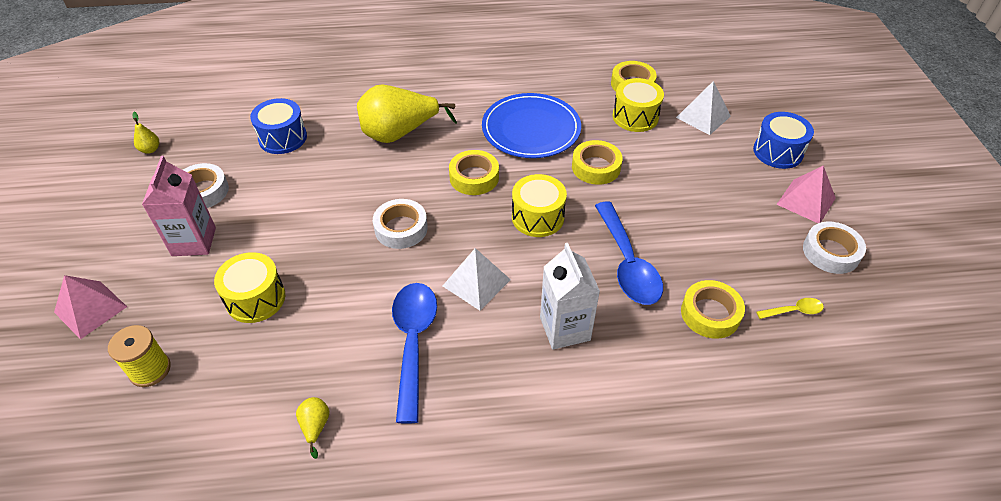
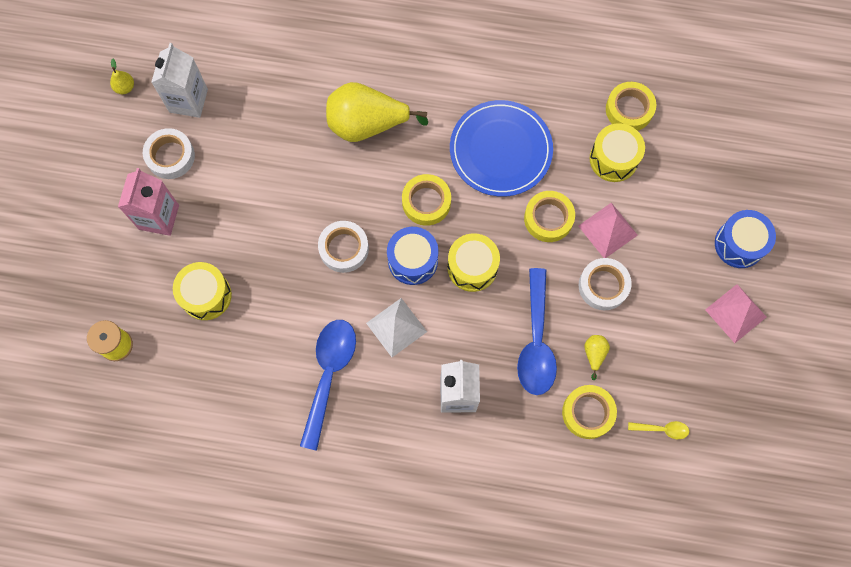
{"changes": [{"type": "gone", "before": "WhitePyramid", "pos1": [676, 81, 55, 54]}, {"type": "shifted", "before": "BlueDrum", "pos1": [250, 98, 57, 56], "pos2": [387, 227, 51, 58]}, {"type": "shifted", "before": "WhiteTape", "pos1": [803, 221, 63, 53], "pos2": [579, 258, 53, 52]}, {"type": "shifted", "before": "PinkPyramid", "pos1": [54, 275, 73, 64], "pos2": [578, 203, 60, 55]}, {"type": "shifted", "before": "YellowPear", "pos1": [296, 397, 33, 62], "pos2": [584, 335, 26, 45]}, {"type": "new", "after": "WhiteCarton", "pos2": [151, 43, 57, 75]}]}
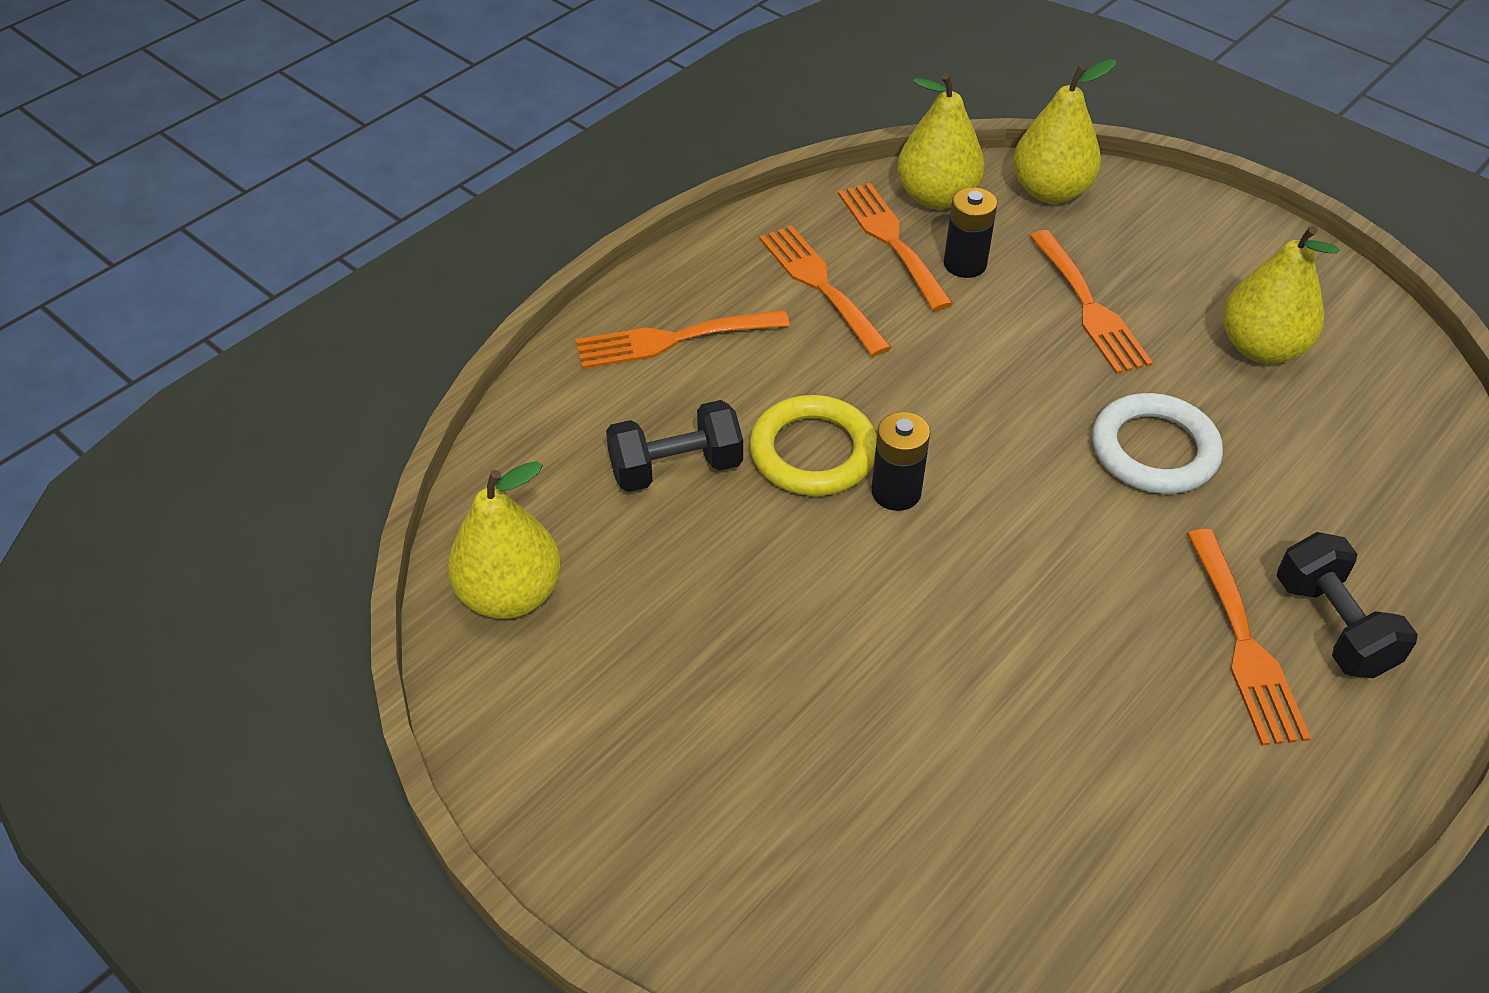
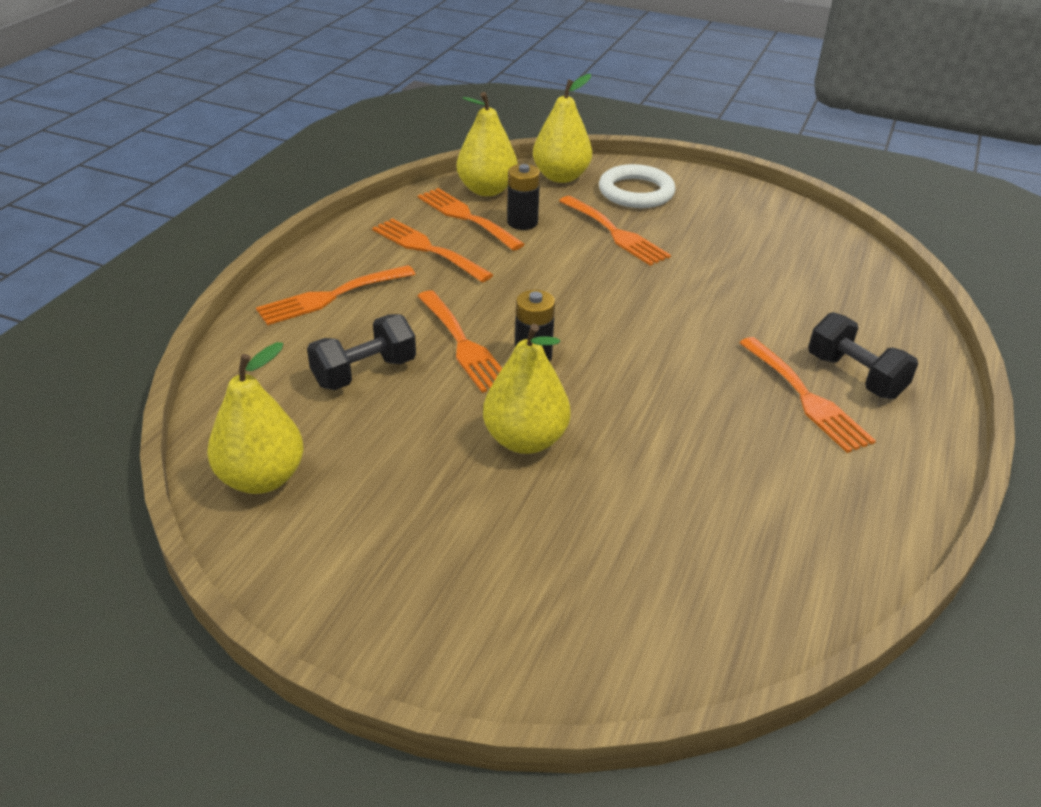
{"changes": [{"type": "shifted", "before": "YellowPear", "pos1": [1223, 226, 116, 138], "pos2": [483, 324, 87, 130]}, {"type": "shifted", "before": "WhiteRing", "pos1": [1092, 393, 131, 101], "pos2": [599, 164, 76, 44]}, {"type": "swapped", "before": "YellowRing", "after": "OrangeFork", "pos1": [749, 395, 128, 101], "pos2": [418, 290, 84, 103]}]}
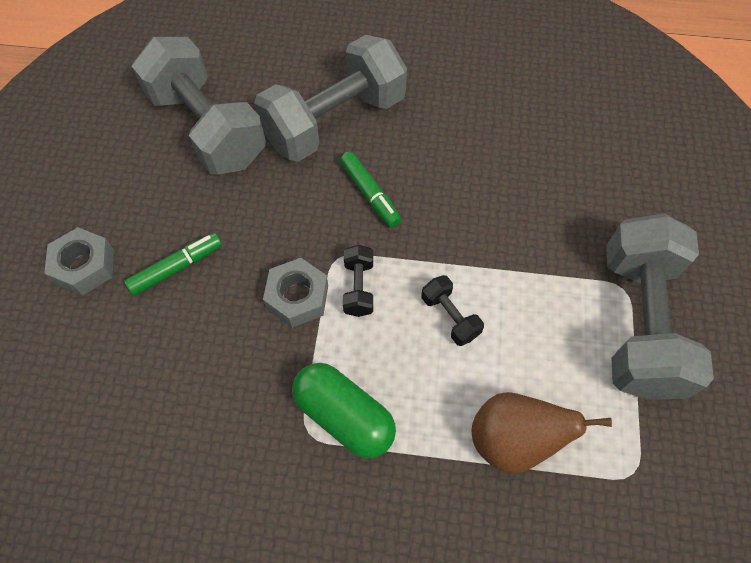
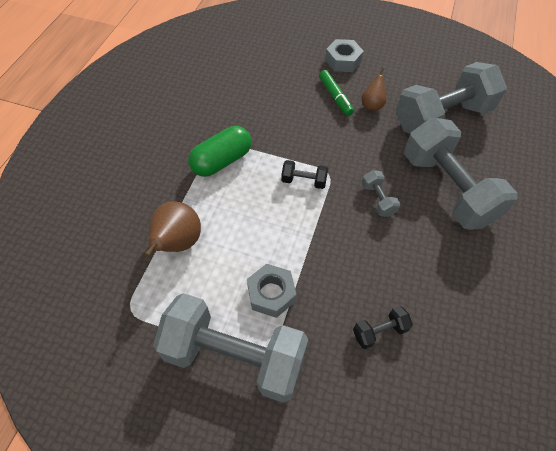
{"changes": [{"type": "swapped", "before": "GreenMarker", "after": "GreyDumbbell", "pos1": [340, 152, 61, 76], "pos2": [362, 170, 38, 47]}, {"type": "shifted", "before": "GreyNut", "pos1": [263, 258, 65, 70], "pos2": [247, 264, 50, 54]}, {"type": "shifted", "before": "BlackDumbbell", "pos1": [421, 275, 63, 71], "pos2": [353, 306, 60, 43]}, {"type": "new", "after": "BrownPear", "pos2": [361, 68, 25, 43]}]}
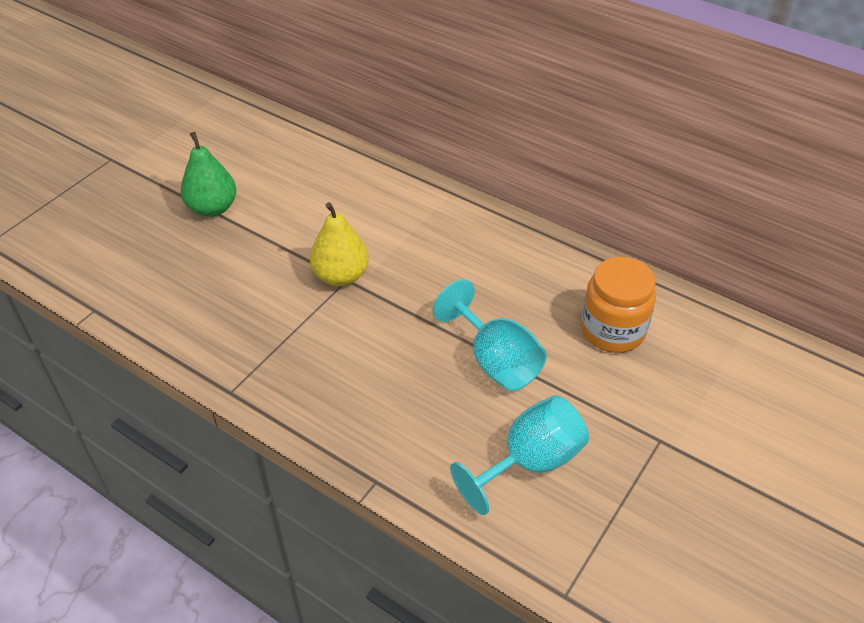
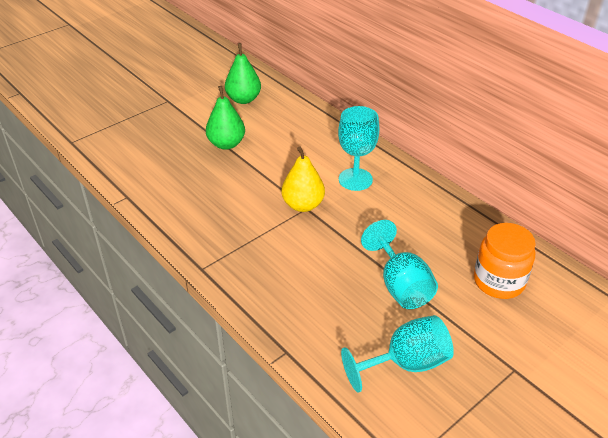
{"changes": [{"type": "new", "after": "GreenPear", "pos2": [225, 43, 36, 61]}, {"type": "new", "after": "TurquoiseGoblet", "pos2": [338, 106, 41, 85]}]}
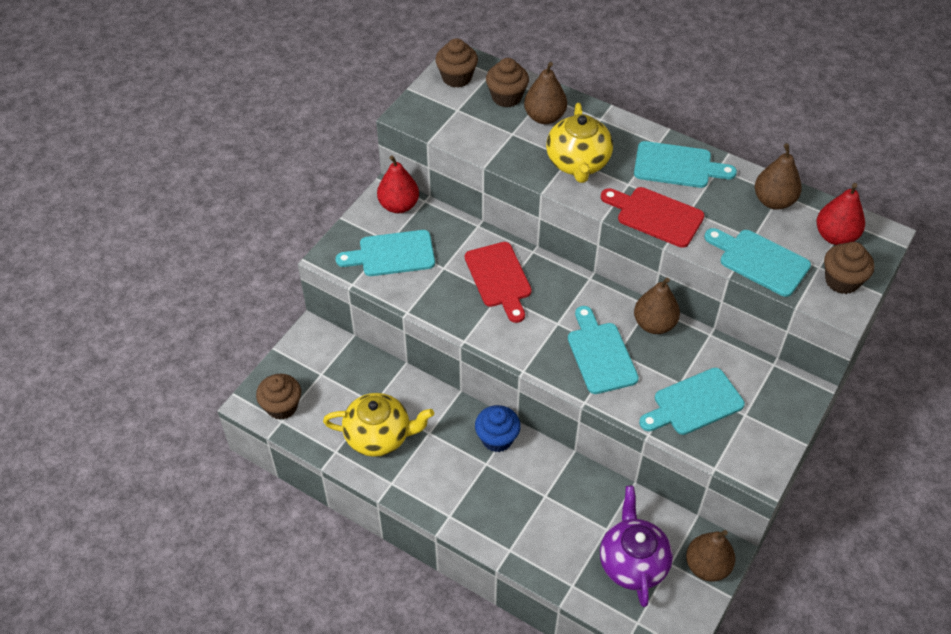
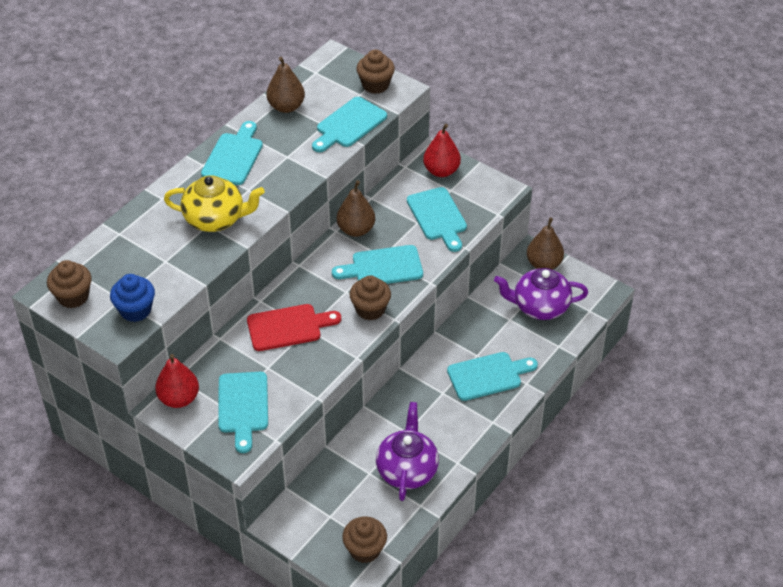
{"changes": [{"type": "shifted", "before": "BrownCupcake", "pos1": [486, 58, 43, 50], "pos2": [350, 275, 41, 45]}, {"type": "gone", "before": "BrownPear", "pos1": [524, 62, 43, 62]}, {"type": "shifted", "before": "RedPear", "pos1": [816, 183, 49, 62], "pos2": [423, 124, 38, 53]}, {"type": "gone", "before": "RedCuttingBoard", "pos1": [601, 187, 104, 61]}, {"type": "repainted", "before": "YellowTeapot", "after": "PurpleTeapot", "pos1": [323, 393, 111, 64], "pos2": [376, 402, 63, 99]}, {"type": "shifted", "before": "BlueCupcake", "pos1": [475, 405, 46, 47], "pos2": [110, 274, 45, 48]}, {"type": "new", "after": "TurquoiseCuttingBoard", "pos2": [447, 352, 91, 49]}]}
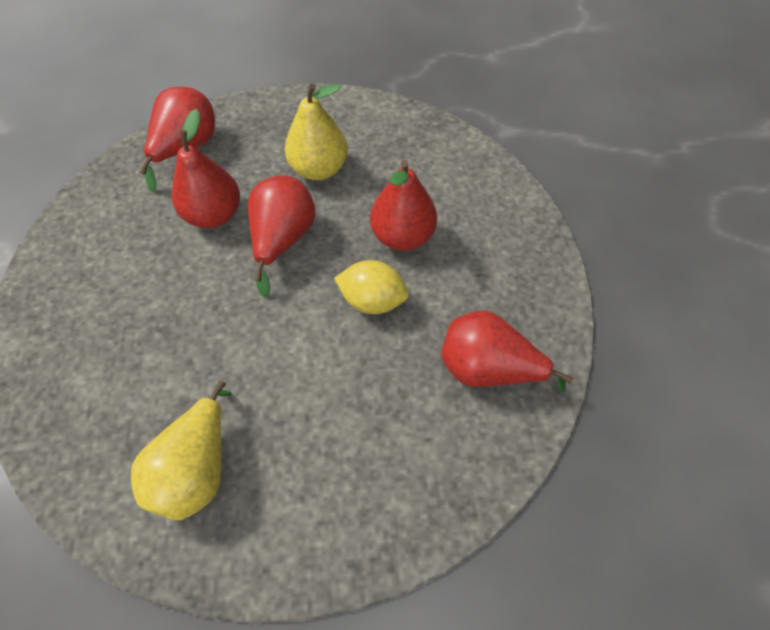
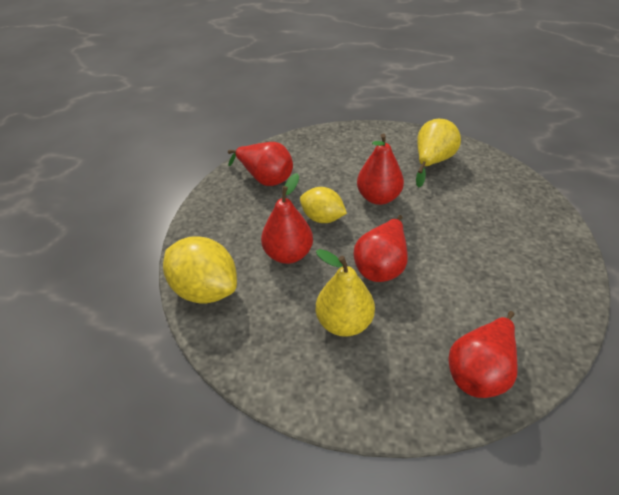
{"changes": [{"type": "shifted", "before": "RedPear", "pos1": [172, 109, 68, 119], "pos2": [357, 133, 47, 72]}, {"type": "new", "after": "YellowLemon", "pos2": [163, 237, 74, 67]}]}
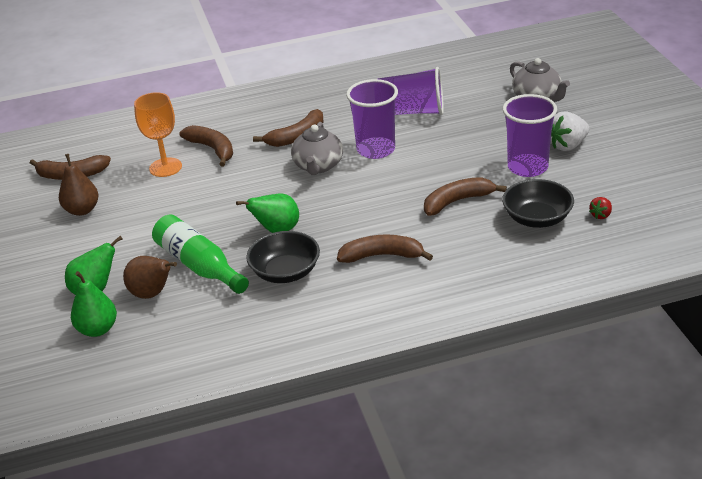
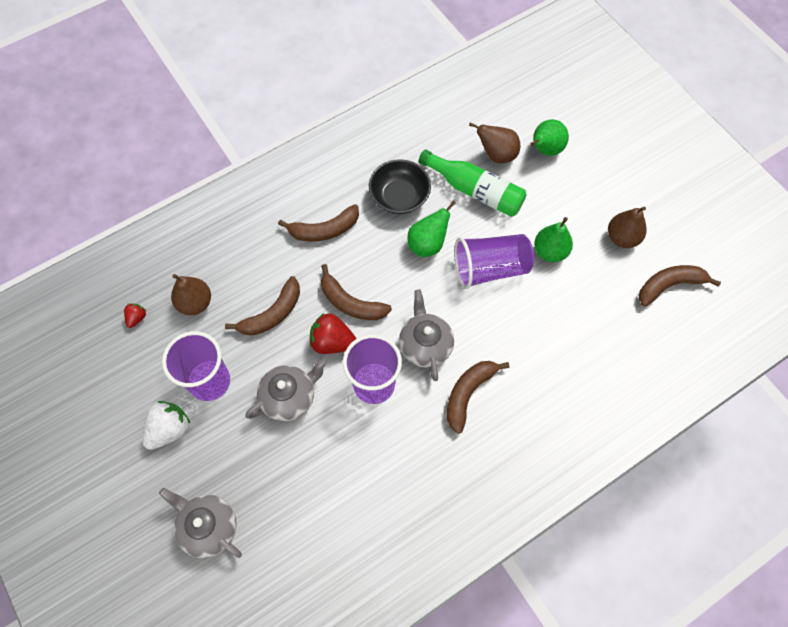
{"changes": [{"type": "shifted", "before": "PurpleCup", "pos1": [378, 67, 66, 48], "pos2": [454, 234, 80, 55]}, {"type": "gone", "before": "OrangeGoblet", "pos1": [134, 92, 48, 85]}, {"type": "shifted", "before": "BrownBanana", "pos1": [179, 125, 54, 42], "pos2": [321, 264, 71, 56]}, {"type": "swapped", "before": "BlackBowl", "after": "BrownPear", "pos1": [502, 179, 72, 49], "pos2": [171, 274, 40, 41]}, {"type": "shifted", "before": "GreenPear", "pos1": [71, 271, 46, 66], "pos2": [534, 217, 39, 45]}, {"type": "new", "after": "RedStrawberry", "pos2": [310, 313, 47, 41]}, {"type": "new", "after": "GreyTeapot", "pos2": [245, 358, 82, 64]}]}
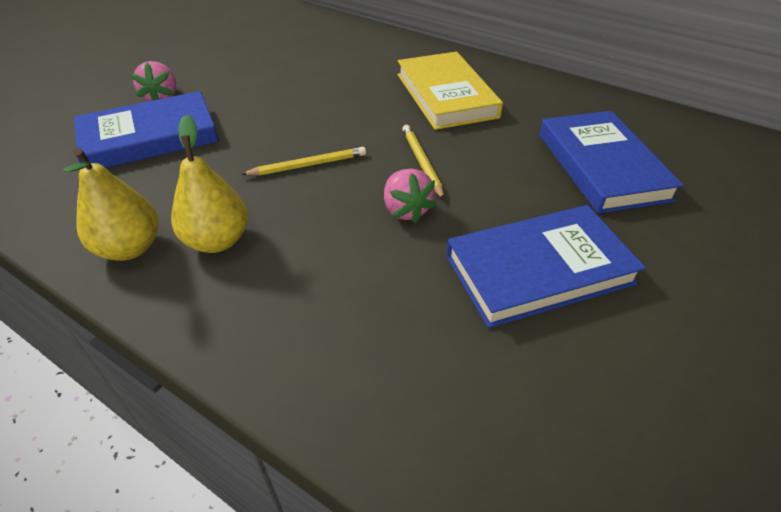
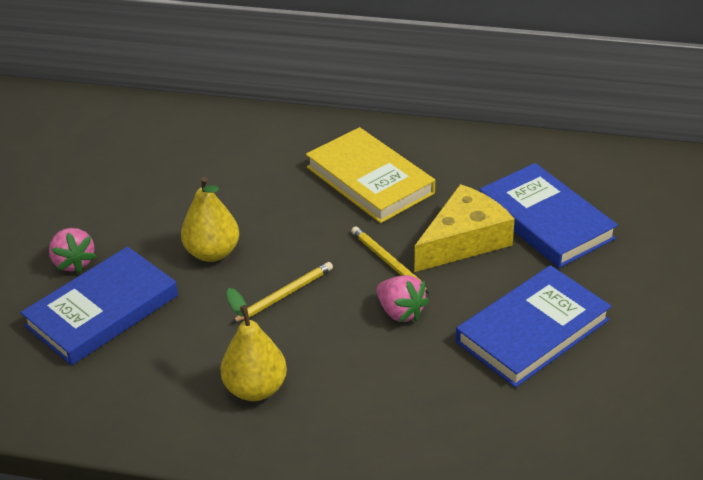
{"changes": [{"type": "shifted", "before": "YellowPear", "pos1": [63, 148, 96, 113], "pos2": [181, 177, 58, 85]}, {"type": "new", "after": "YellowCheese", "pos2": [414, 184, 101, 88]}]}
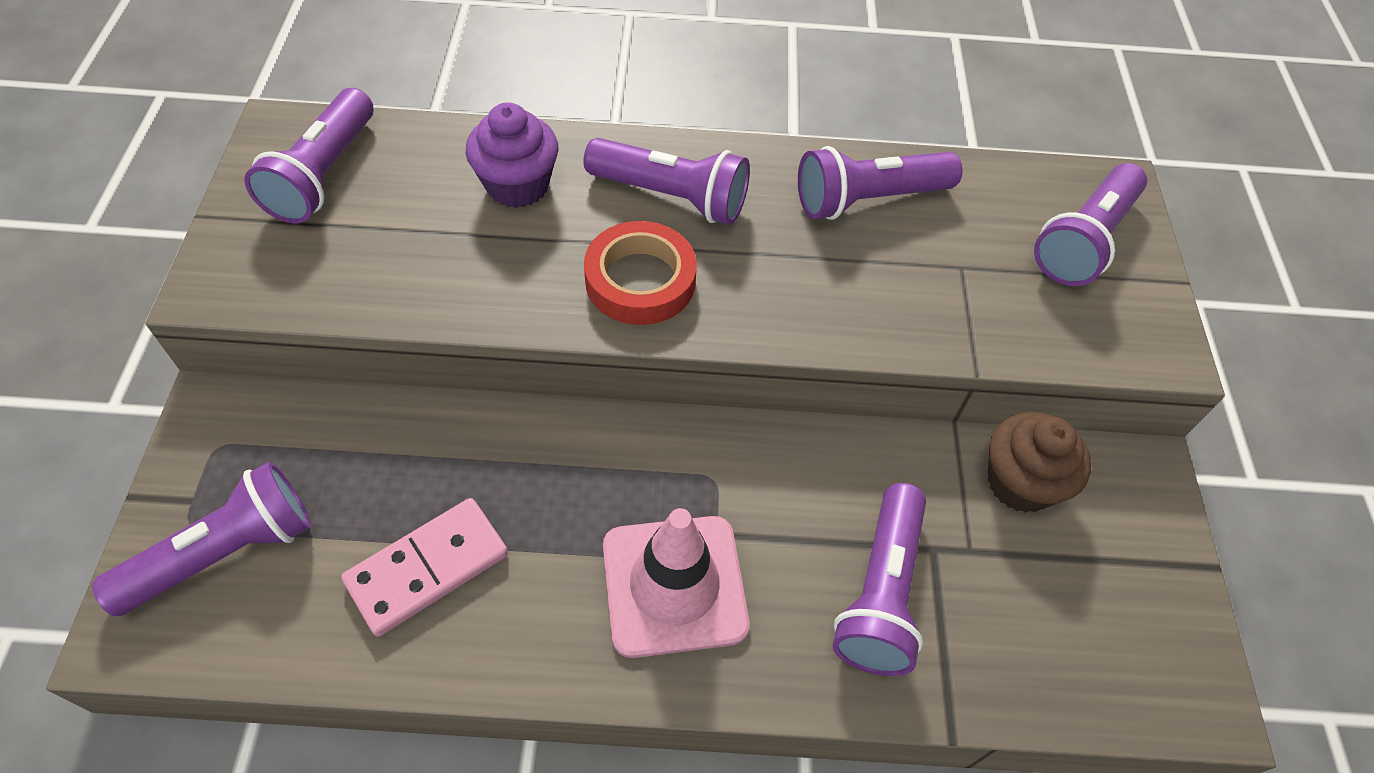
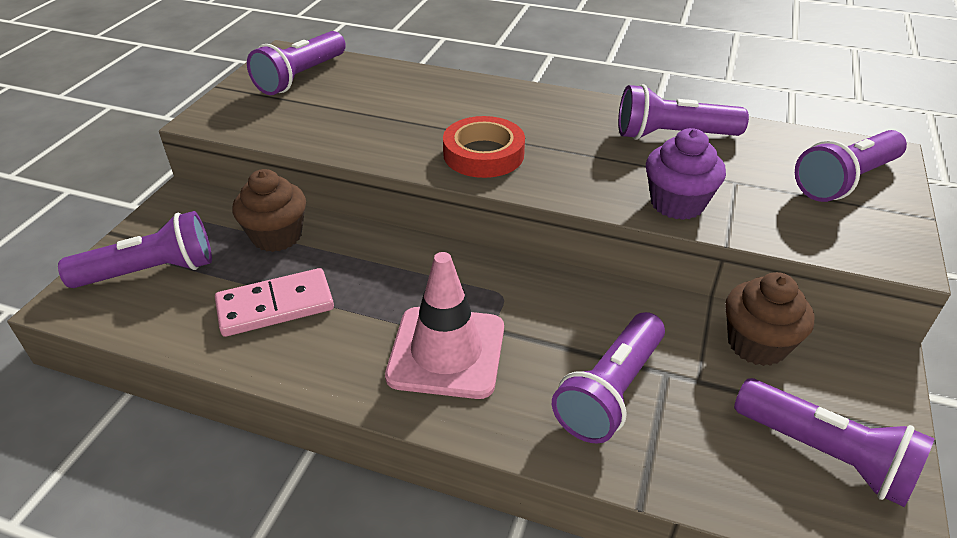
{"changes": [{"type": "shifted", "before": "PurpleCupcake", "pos1": [466, 102, 92, 106], "pos2": [646, 128, 80, 92]}, {"type": "shifted", "before": "PurpleFlashlight", "pos1": [583, 138, 167, 87], "pos2": [734, 378, 200, 129]}, {"type": "new", "after": "BrownCupcake", "pos2": [233, 169, 73, 83]}]}
